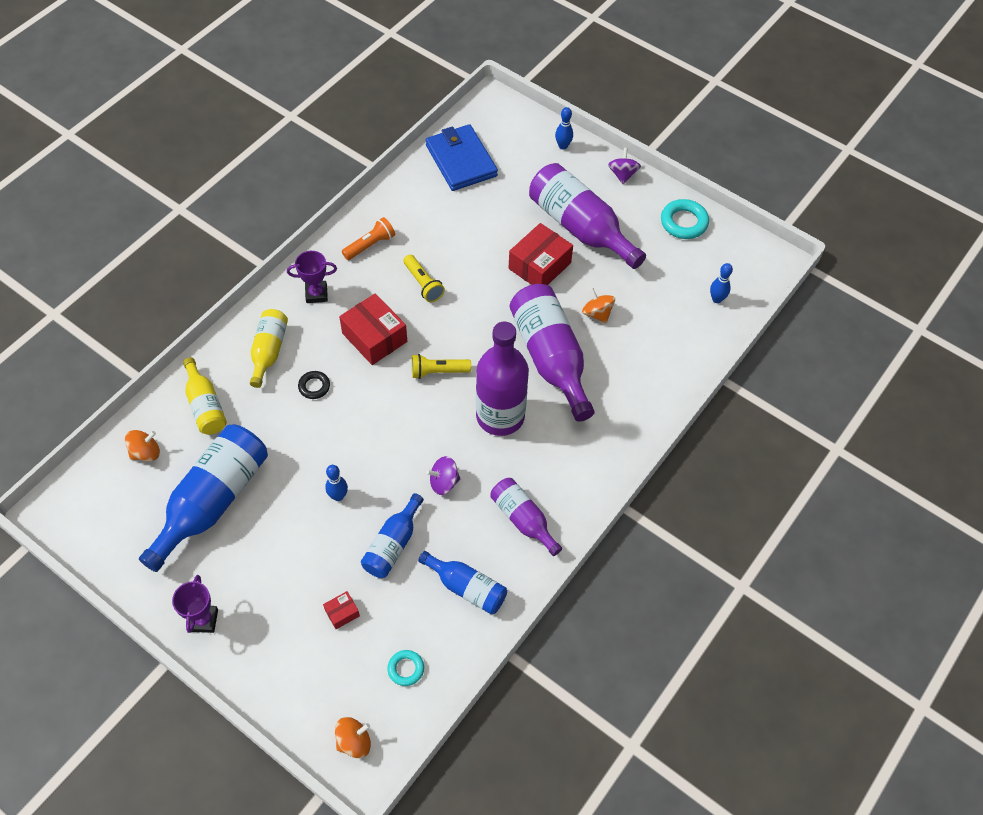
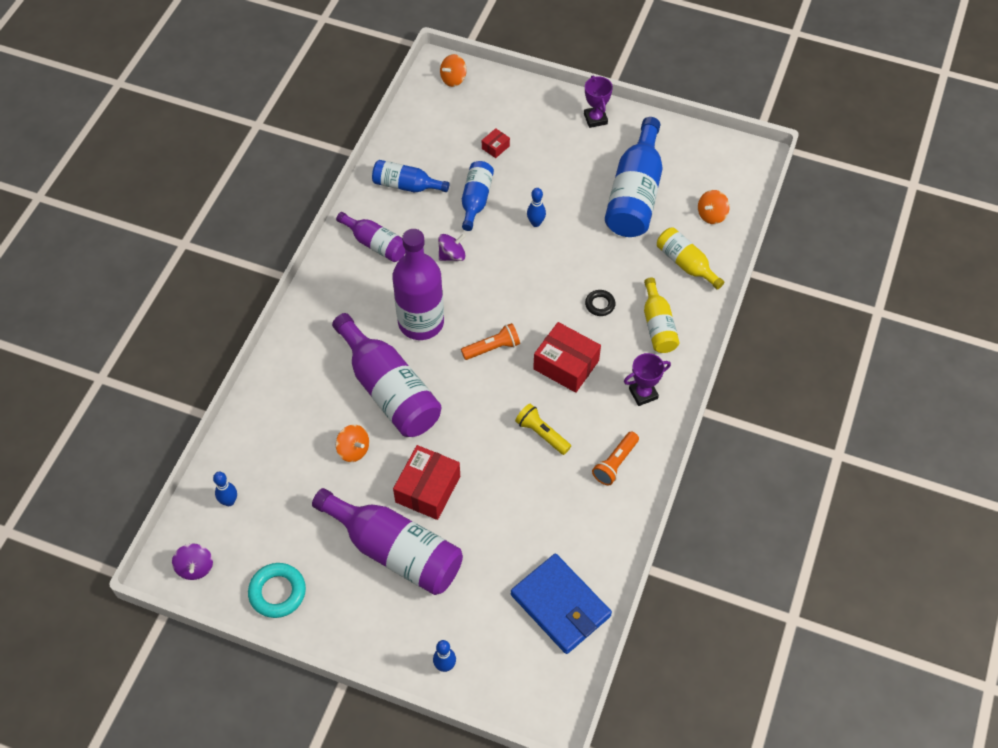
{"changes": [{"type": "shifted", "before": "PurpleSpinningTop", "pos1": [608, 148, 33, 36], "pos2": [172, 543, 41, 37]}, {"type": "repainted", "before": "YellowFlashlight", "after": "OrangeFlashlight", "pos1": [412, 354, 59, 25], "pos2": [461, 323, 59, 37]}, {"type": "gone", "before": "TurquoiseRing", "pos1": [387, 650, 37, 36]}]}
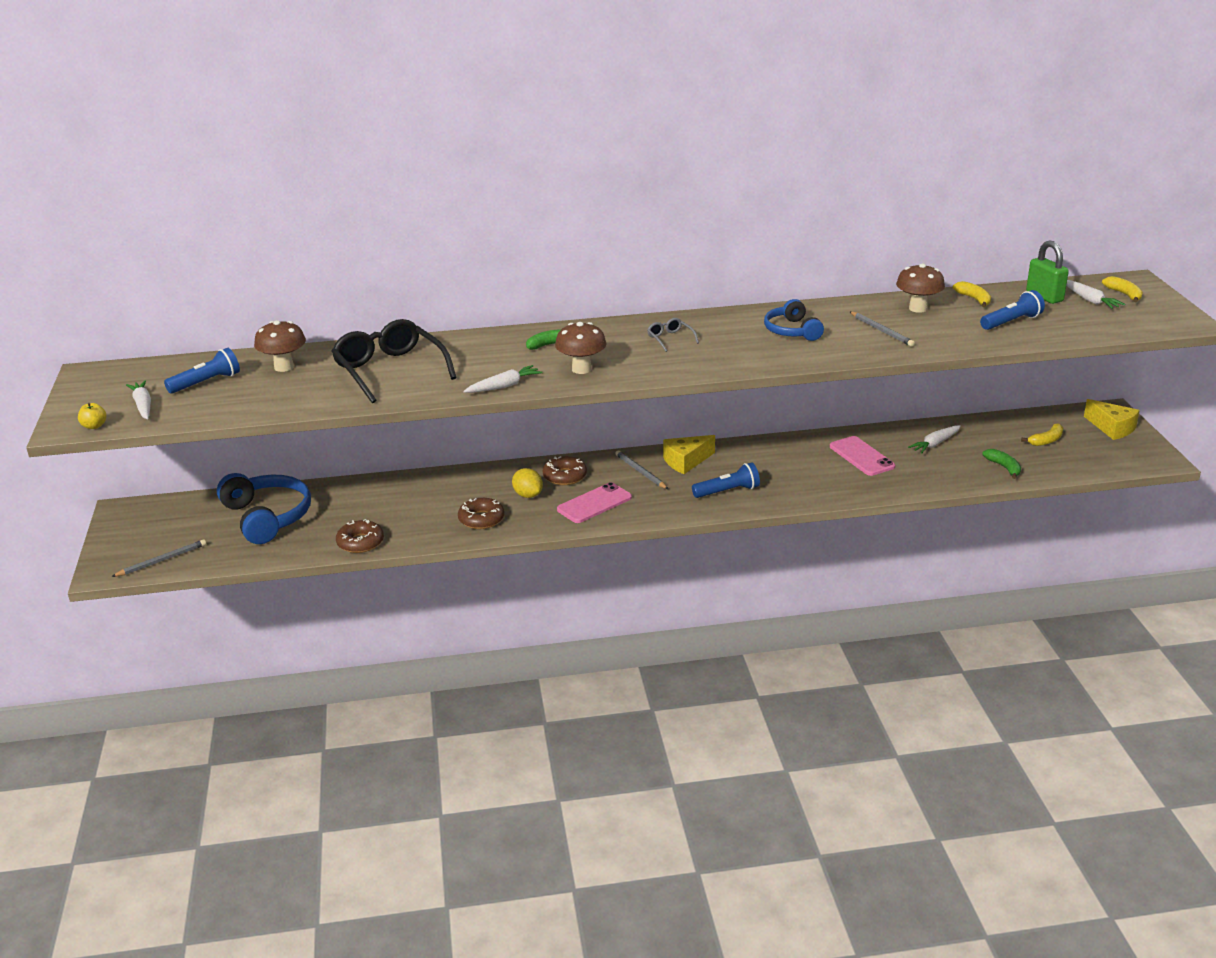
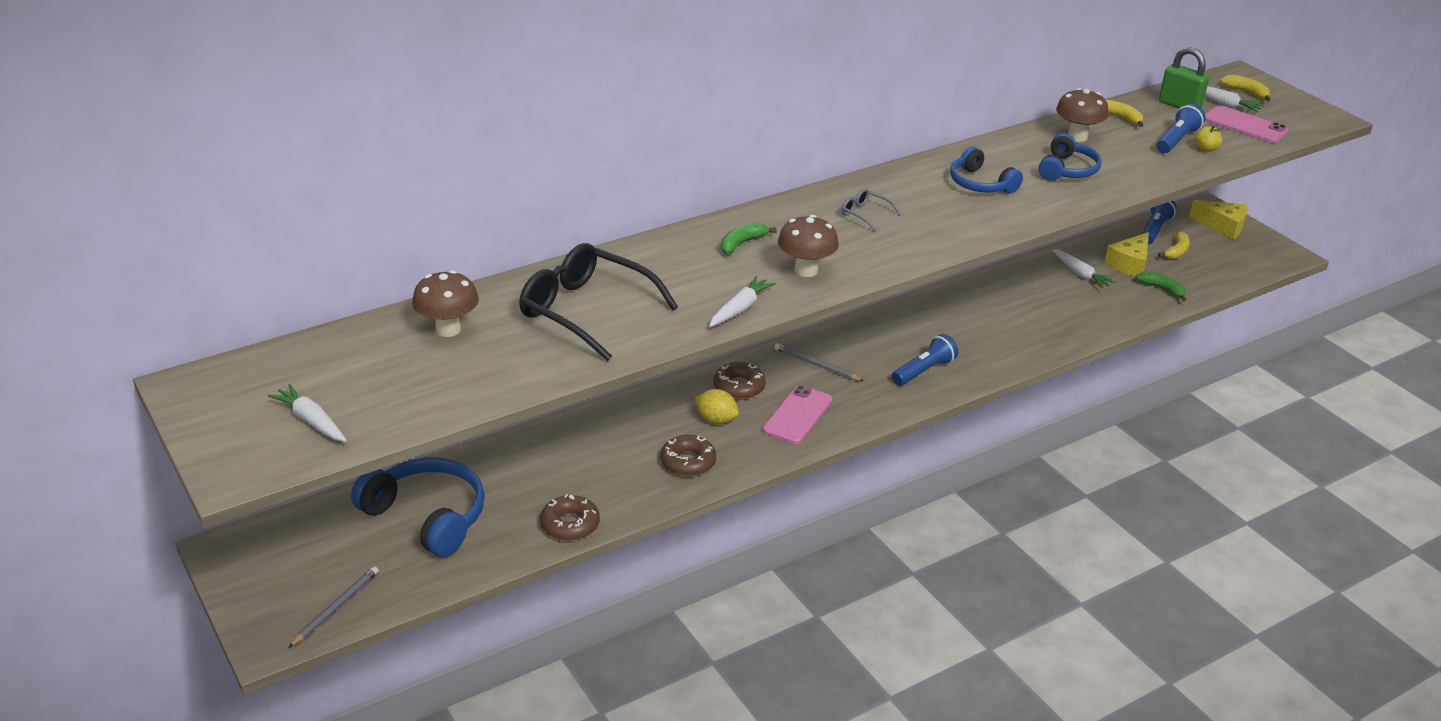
{"changes": [{"type": "swapped", "before": "GreyPencil", "after": "BlueHeadphones", "pos1": [850, 311, 65, 36], "pos2": [1038, 133, 64, 48]}, {"type": "shifted", "before": "BlueFlashlight", "pos1": [164, 348, 76, 46], "pos2": [1142, 201, 35, 44]}, {"type": "shifted", "before": "YellowApple", "pos1": [78, 403, 29, 26], "pos2": [1195, 126, 28, 26]}, {"type": "rotated", "before": "WhiteCarrot", "pos1": [908, 425, 53, 29], "pos2": [1052, 249, 63, 39], "turn": -60}, {"type": "shifted", "before": "YellowCheese", "pos1": [663, 435, 52, 39], "pos2": [1104, 232, 45, 45]}, {"type": "shifted", "before": "PinkPhone", "pos1": [830, 436, 65, 40], "pos2": [1205, 105, 84, 38]}]}
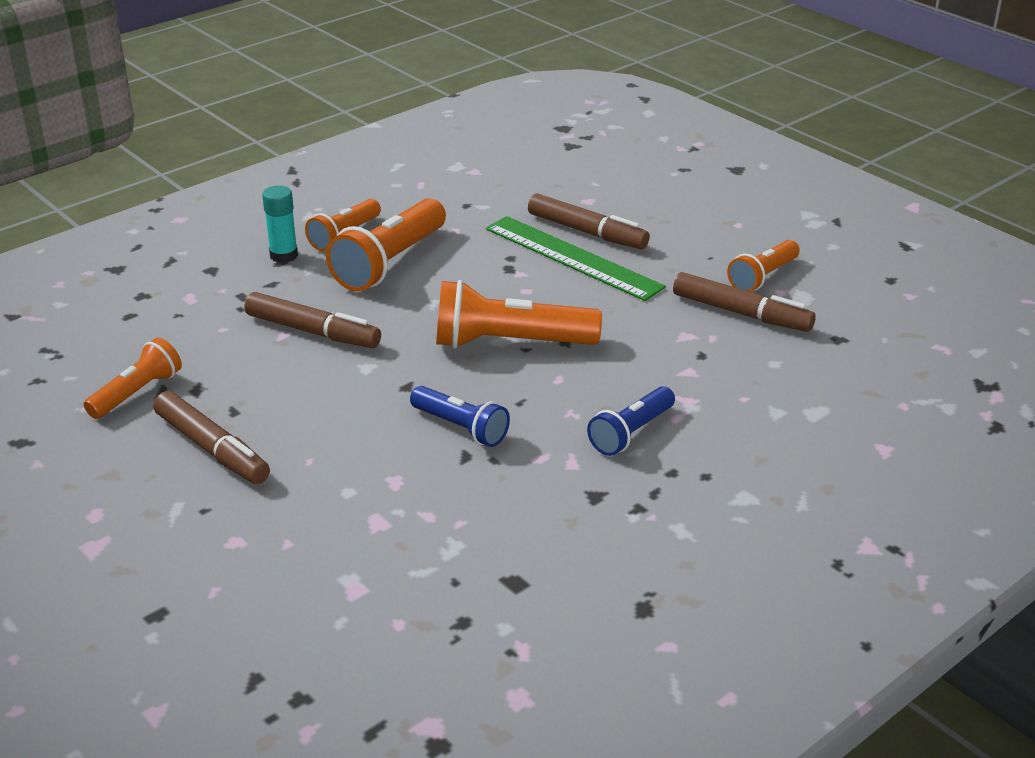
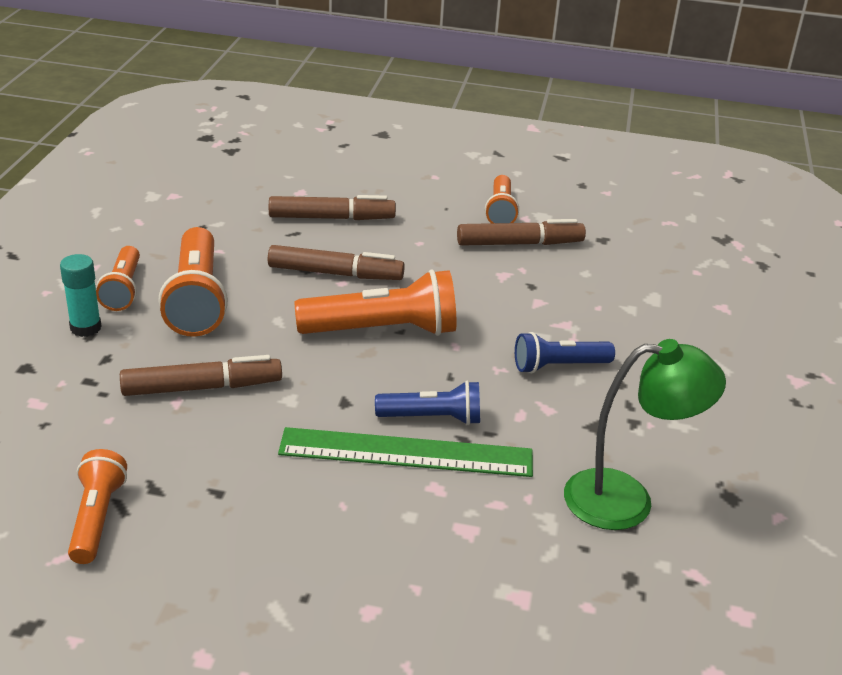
{"changes": [{"type": "shifted", "before": "GreenRuler", "pos1": [486, 216, 180, 85], "pos2": [278, 427, 255, 50]}, {"type": "rotated", "before": "OrangeFlashlight", "pos1": [436, 280, 166, 69], "pos2": [294, 269, 163, 67], "turn": -150}, {"type": "rotated", "before": "BlueFlashlight", "pos1": [587, 386, 88, 70], "pos2": [515, 332, 100, 42], "turn": 75}, {"type": "shifted", "before": "BrownMarker", "pos1": [154, 391, 116, 93], "pos2": [268, 245, 137, 35]}, {"type": "new", "after": "GreenLamp", "pos2": [564, 339, 162, 191]}]}
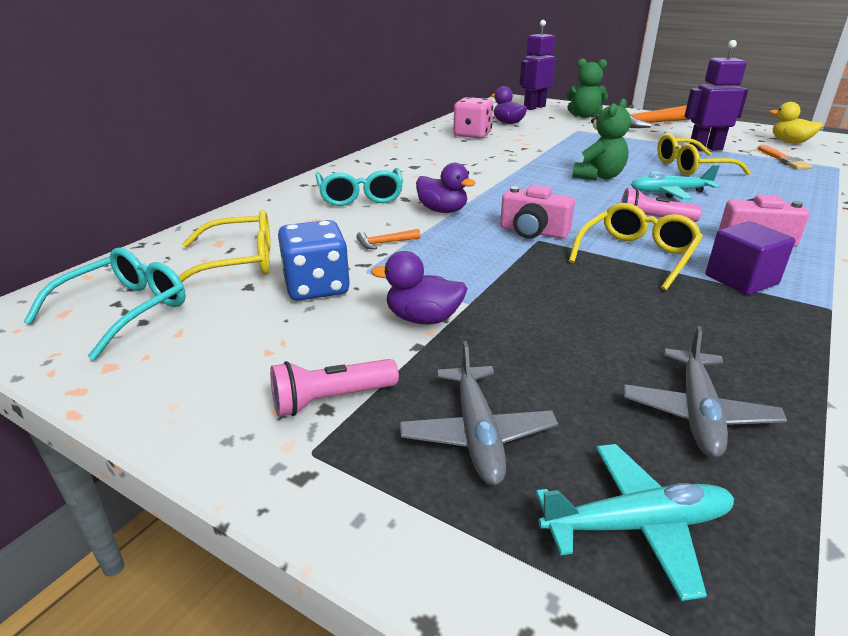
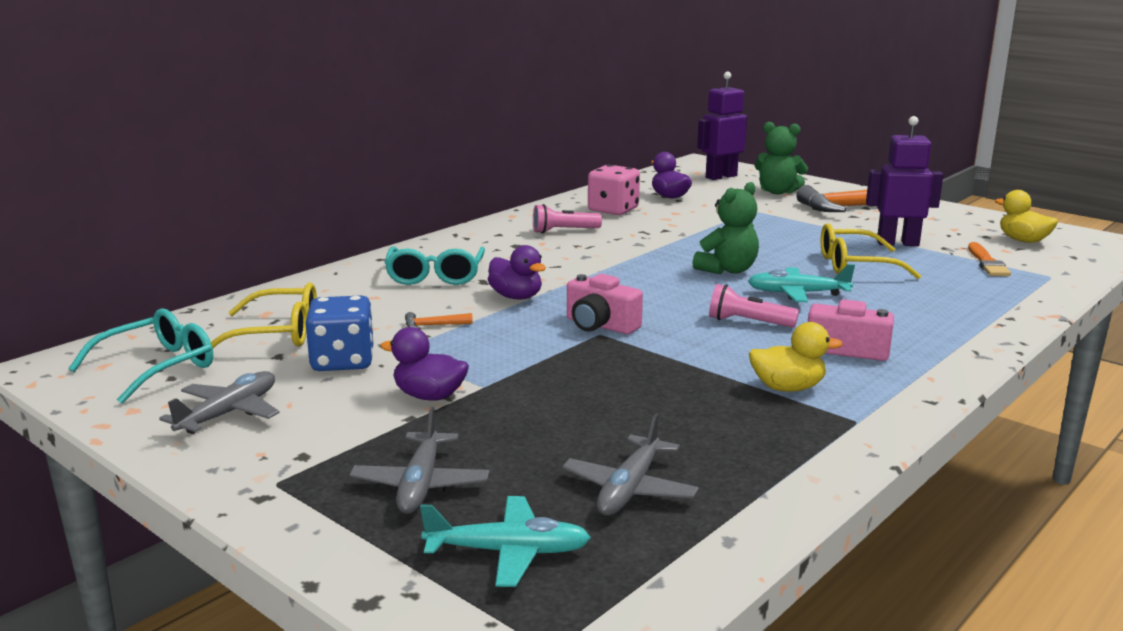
{"changes": [{"type": "gone", "before": "YellowGlasses", "pos1": [569, 203, 134, 87]}, {"type": "swapped", "before": "PurpleCube", "after": "YellowDuck", "pos1": [705, 221, 90, 74], "pos2": [749, 322, 94, 70]}, {"type": "shifted", "before": "PinkFlashlight", "pos1": [270, 359, 129, 58], "pos2": [533, 204, 69, 30]}, {"type": "new", "after": "GreyPlane", "pos2": [159, 371, 121, 63]}]}
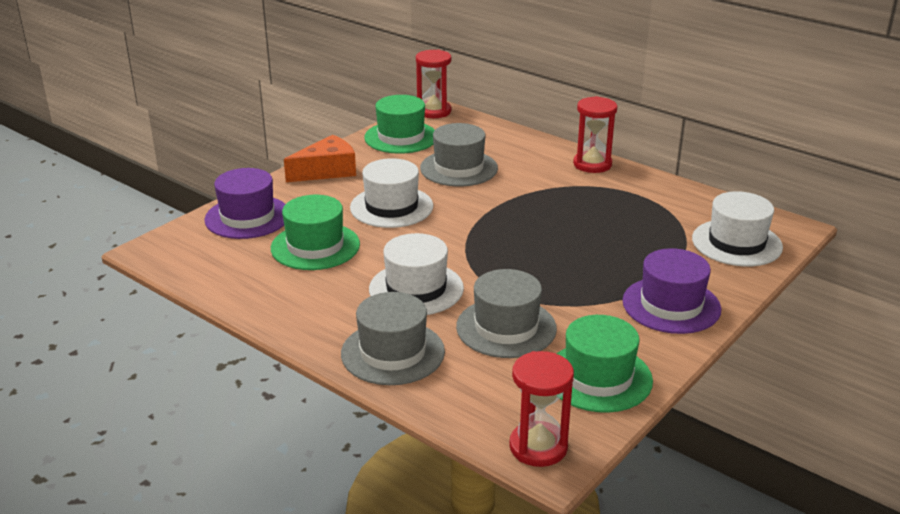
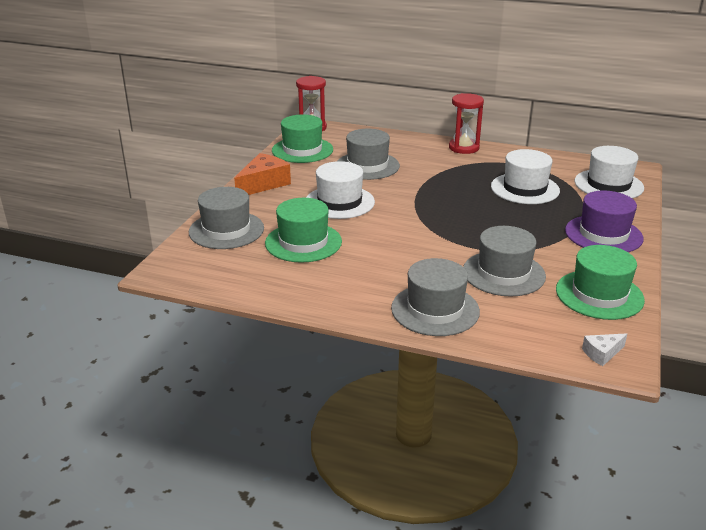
{"changes": [{"type": "repainted", "before": "PurpleHat", "after": "GreyHat", "pos1": [204, 168, 81, 71], "pos2": [189, 187, 75, 62]}, {"type": "shifted", "before": "WhiteHat", "pos1": [369, 233, 95, 82], "pos2": [491, 149, 69, 55]}, {"type": "swapped", "before": "RedHourglass", "after": "WhiteCheese", "pos1": [509, 351, 65, 116], "pos2": [582, 333, 45, 33]}]}
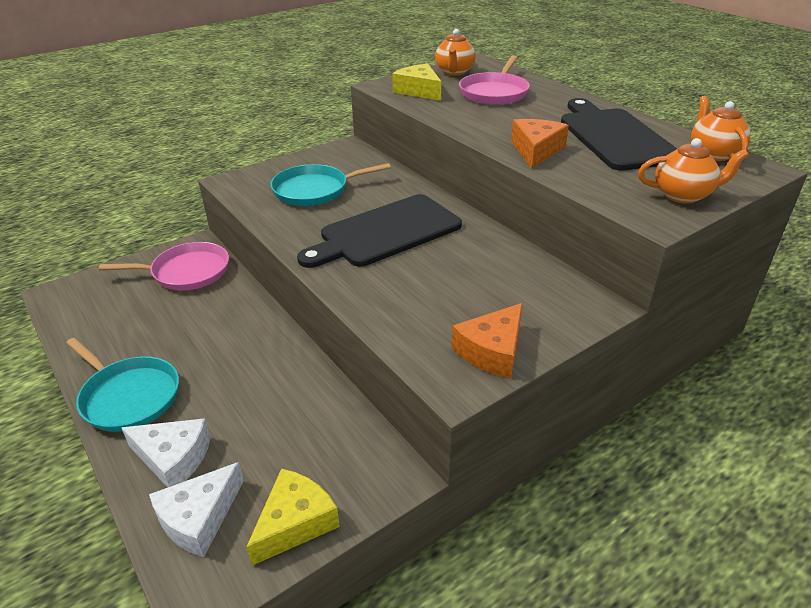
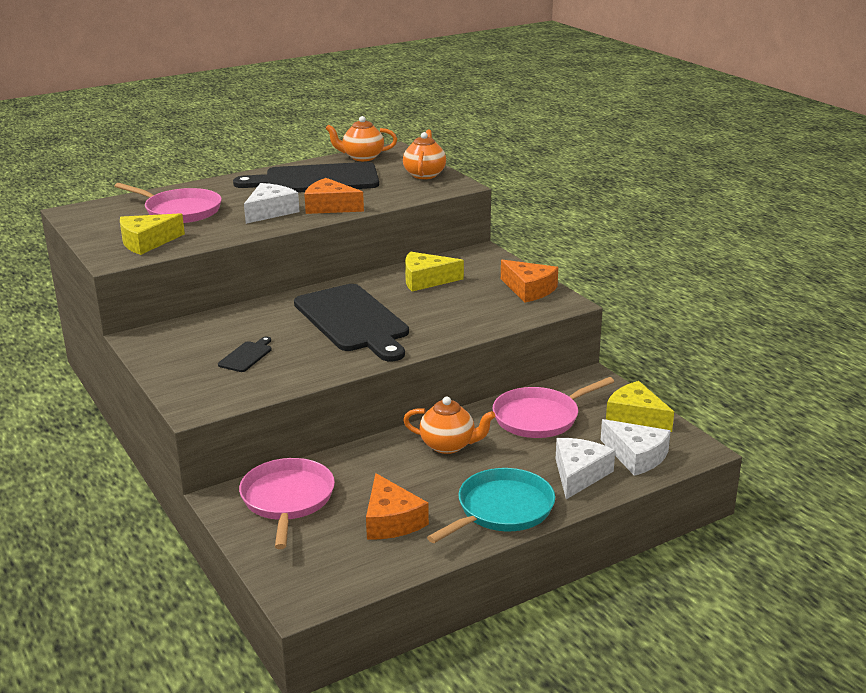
{"changes": [{"type": "shifted", "before": "OrangeTeapot", "pos1": [435, 29, 41, 46], "pos2": [403, 397, 92, 57]}, {"type": "swapped", "before": "TurquoisePan", "after": "BlackCuttingBoard", "pos1": [270, 163, 121, 43], "pos2": [218, 336, 54, 36]}, {"type": "new", "after": "WhiteCheese", "pos2": [244, 183, 56, 41]}, {"type": "new", "after": "YellowCheese", "pos2": [405, 251, 59, 40]}, {"type": "new", "after": "PinkPan", "pos2": [493, 377, 121, 61]}, {"type": "new", "after": "OrangeCheese", "pos2": [366, 473, 63, 67]}]}
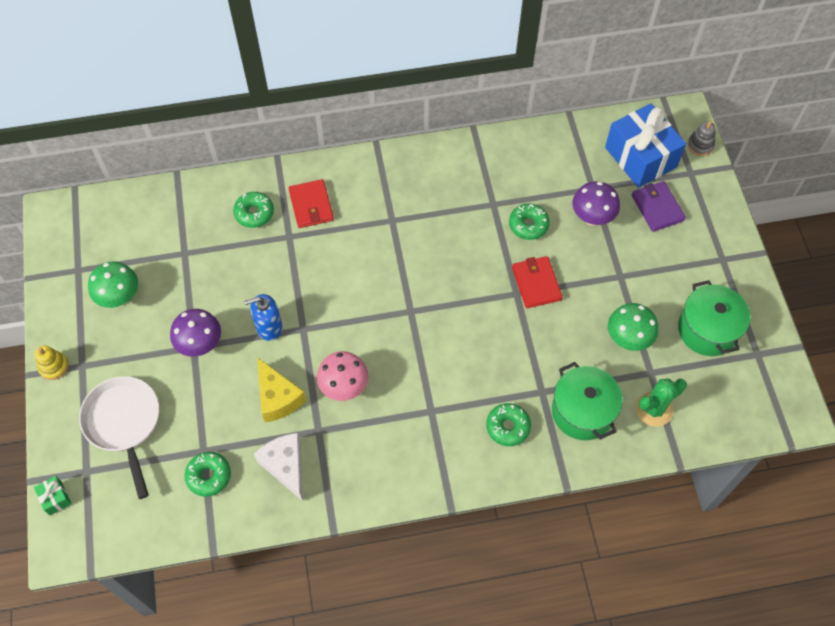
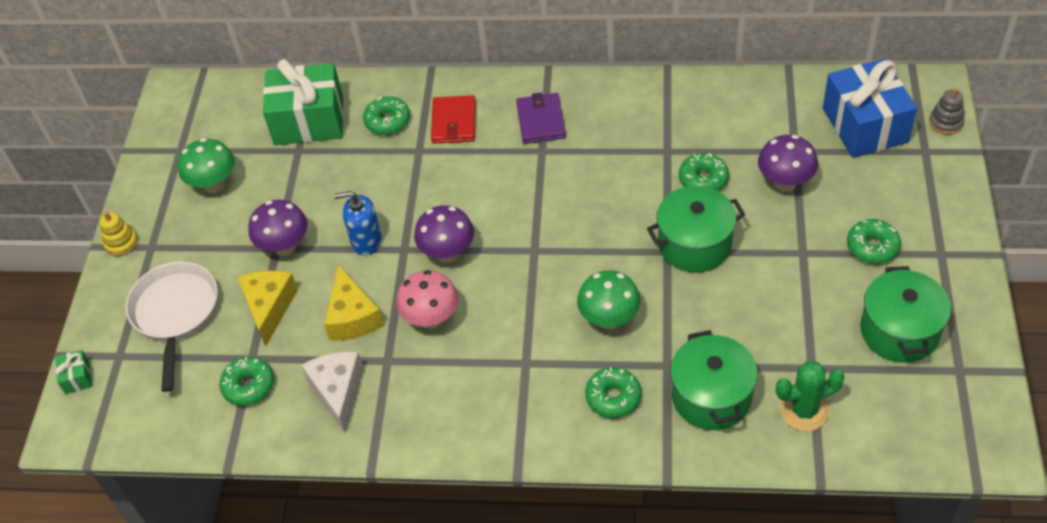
{"changes": [{"type": "shifted", "before": "PurpleWallet", "pos1": [632, 181, 54, 51], "pos2": [516, 92, 50, 52]}, {"type": "swapped", "before": "RedWallet", "after": "GreenPot", "pos1": [512, 256, 51, 52], "pos2": [647, 186, 98, 87]}, {"type": "shifted", "before": "GreenMushroom", "pos1": [608, 303, 51, 48], "pos2": [577, 270, 64, 60]}, {"type": "new", "after": "GreenGift", "pos2": [263, 59, 81, 86]}, {"type": "new", "after": "PurpleMushroom", "pos2": [414, 205, 60, 58]}, {"type": "new", "after": "GreenDonut", "pos2": [847, 219, 54, 45]}, {"type": "new", "after": "YellowCheese", "pos2": [237, 271, 61, 75]}]}
